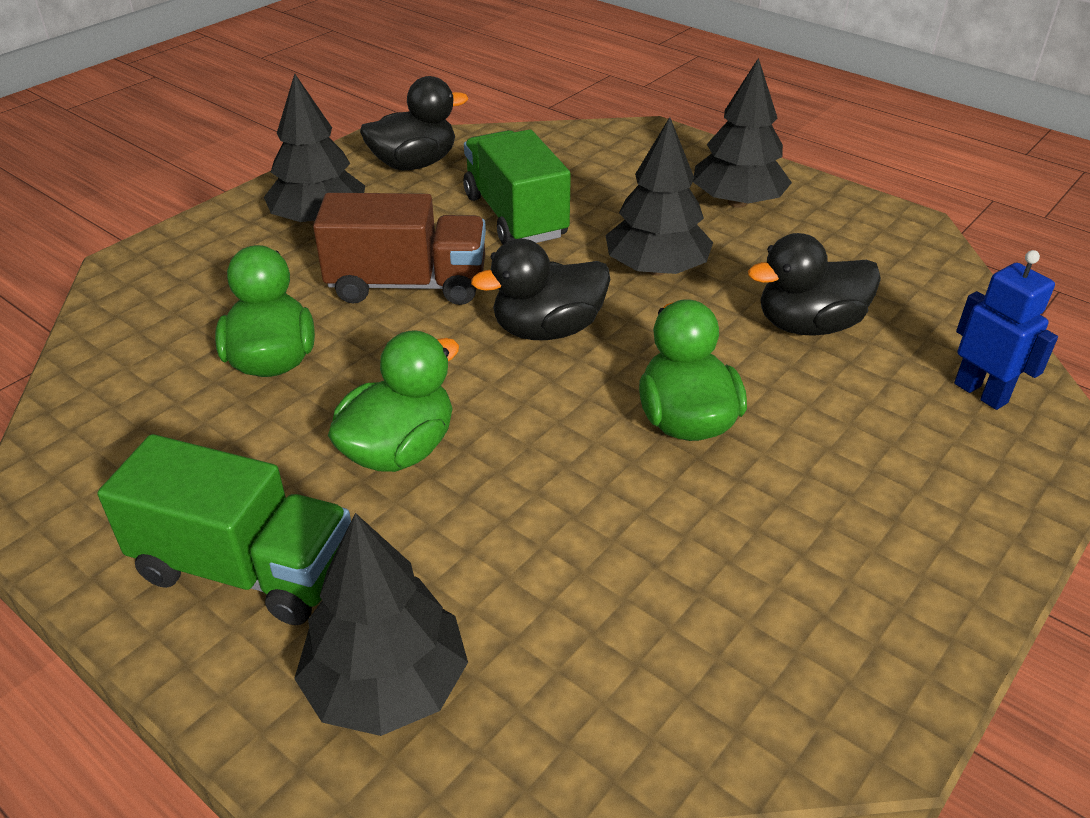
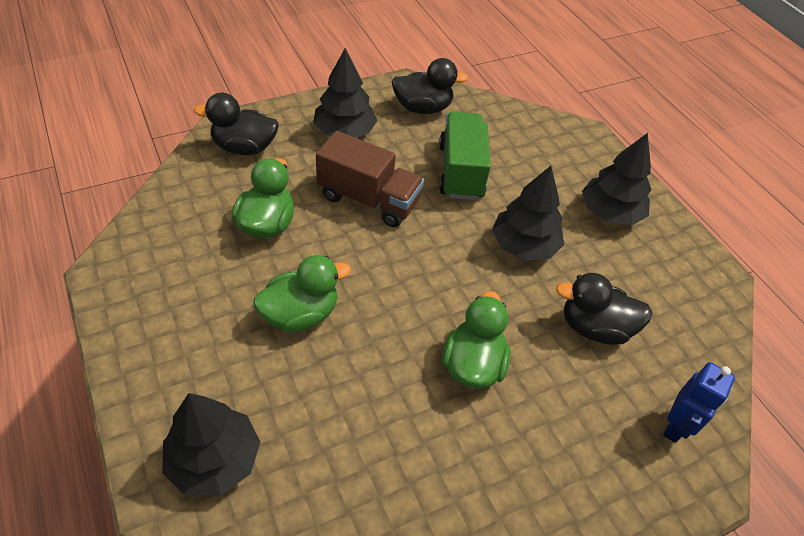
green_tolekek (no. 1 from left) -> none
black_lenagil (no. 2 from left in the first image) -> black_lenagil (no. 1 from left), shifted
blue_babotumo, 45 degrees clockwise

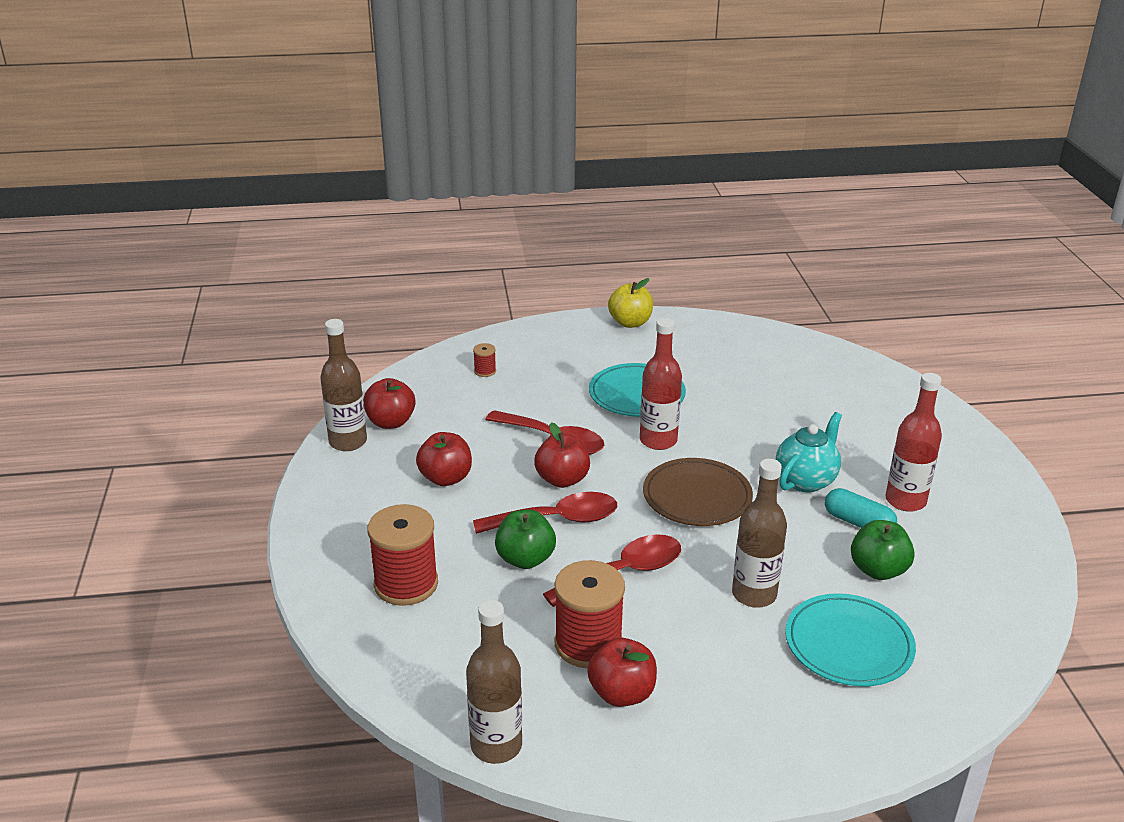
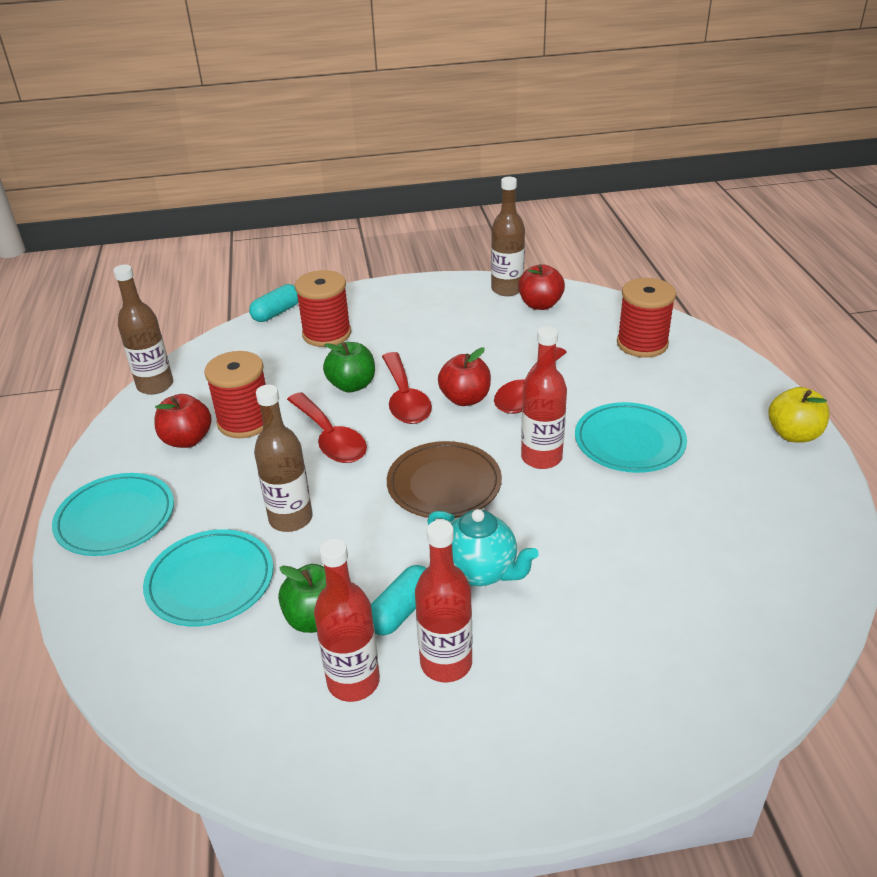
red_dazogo (no. 2 from left) -> none
none -> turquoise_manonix (no. 1 from left)
none -> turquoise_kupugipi (no. 1 from left)
none -> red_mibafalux (no. 1 from left)
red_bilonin (no. 2 from left in the first image) -> red_bilonin (no. 3 from left), x2.27

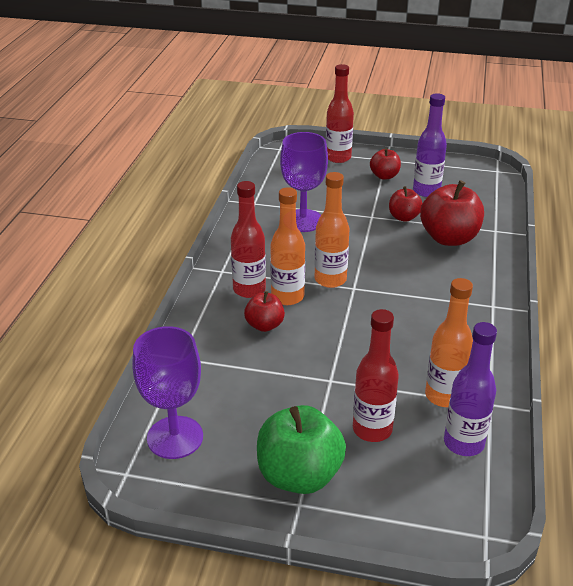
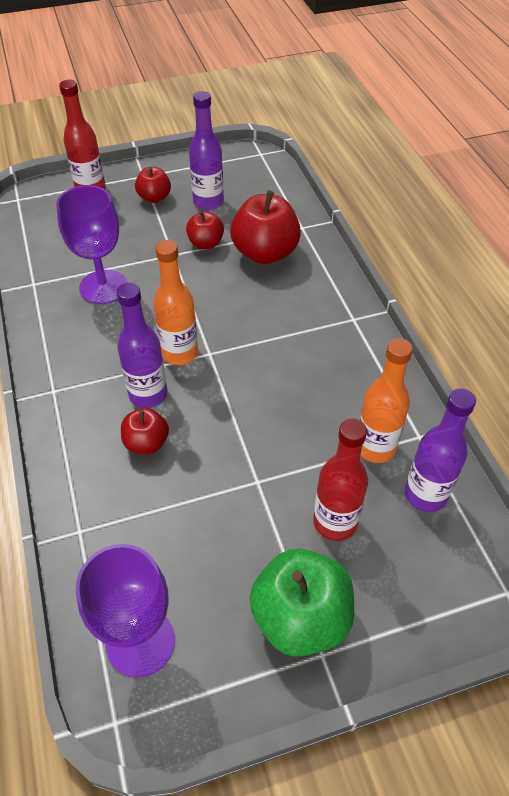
red_mibafalux (no. 1 from left) -> none
orange_mibafalux (no. 1 from left) -> purple_mibafalux (no. 1 from left)

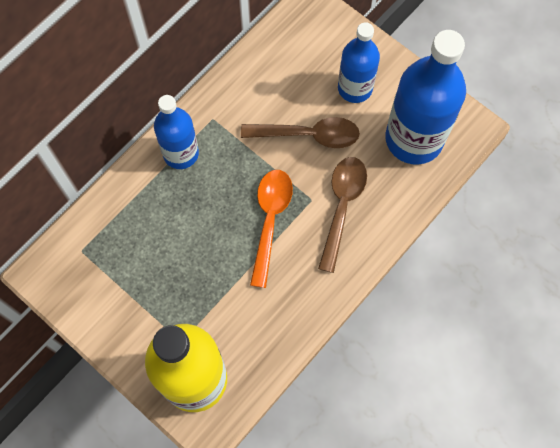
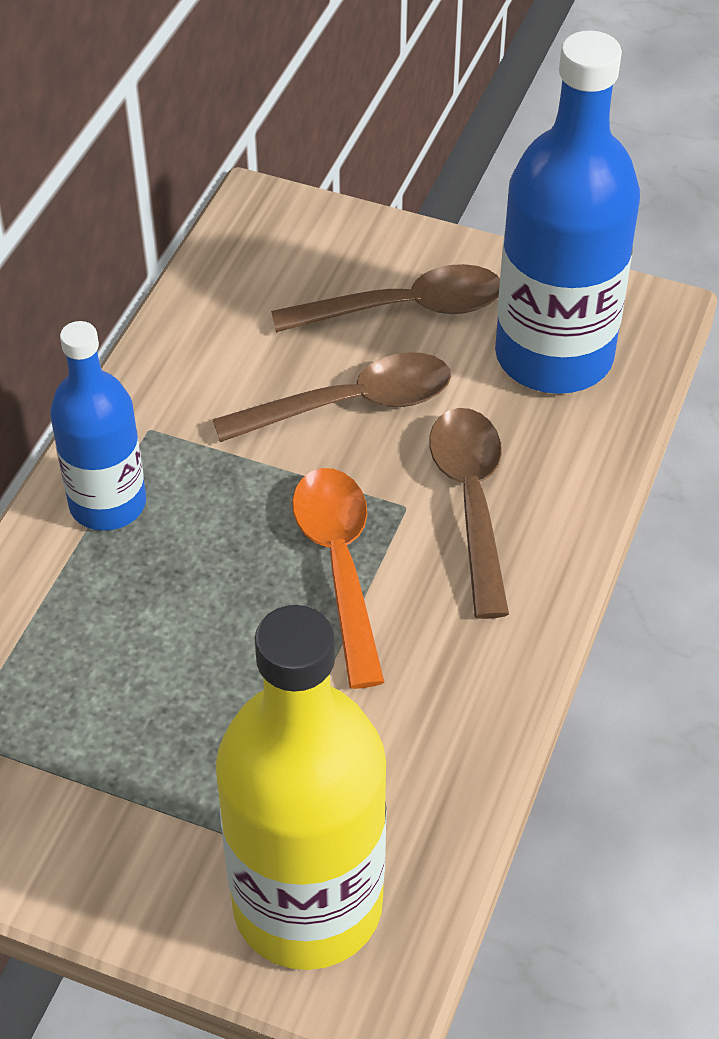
blue_mibafalux (no. 2 from left) -> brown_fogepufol (no. 2 from left)

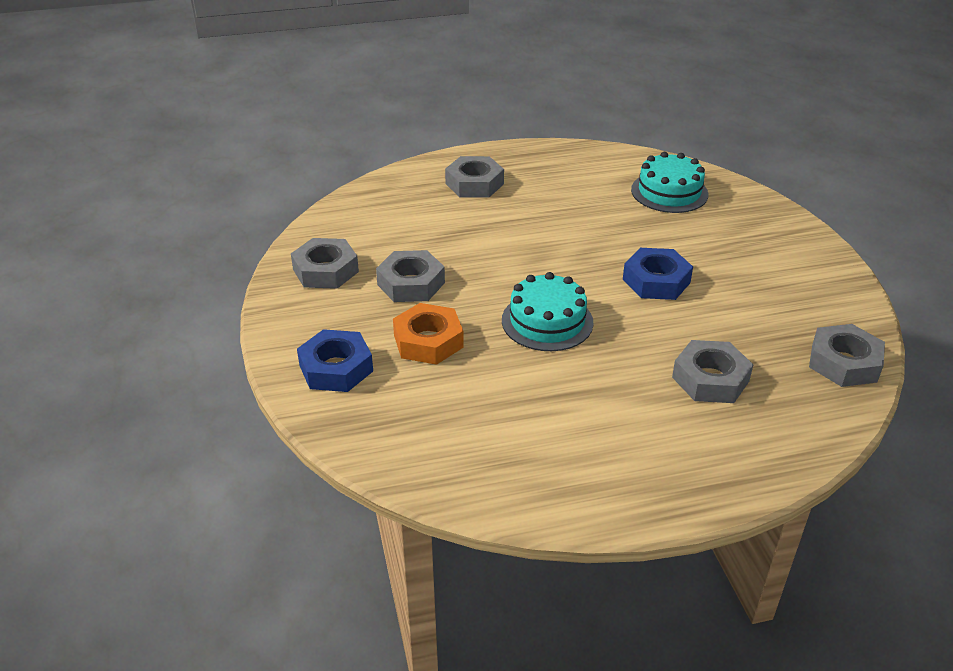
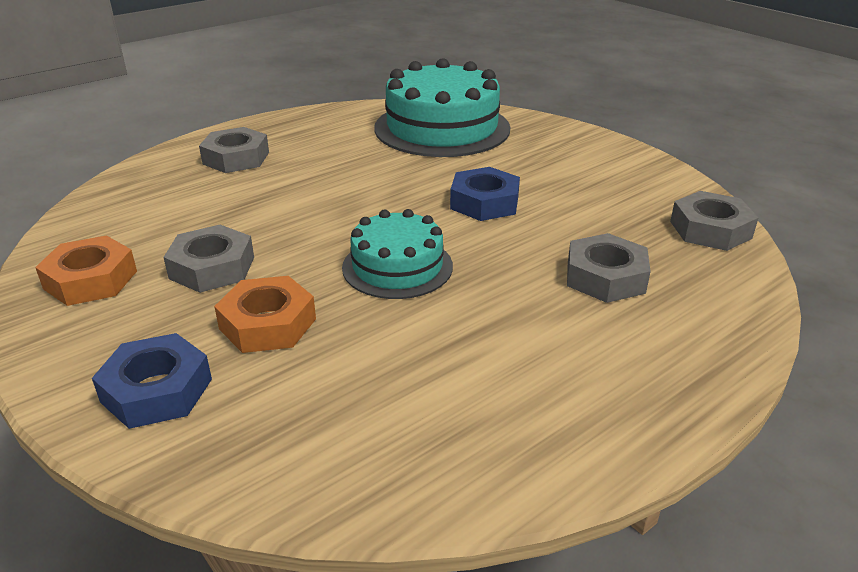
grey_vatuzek (no. 1 from left) -> orange_vatuzek (no. 1 from left)
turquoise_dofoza (no. 2 from left), x1.71

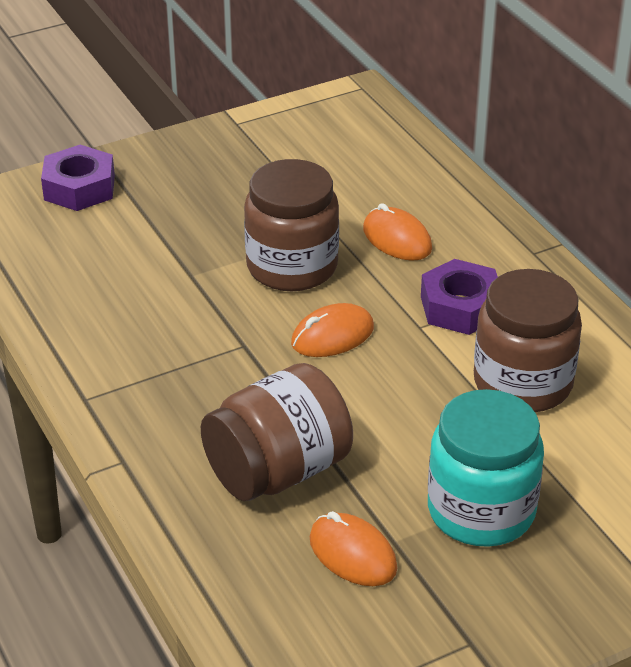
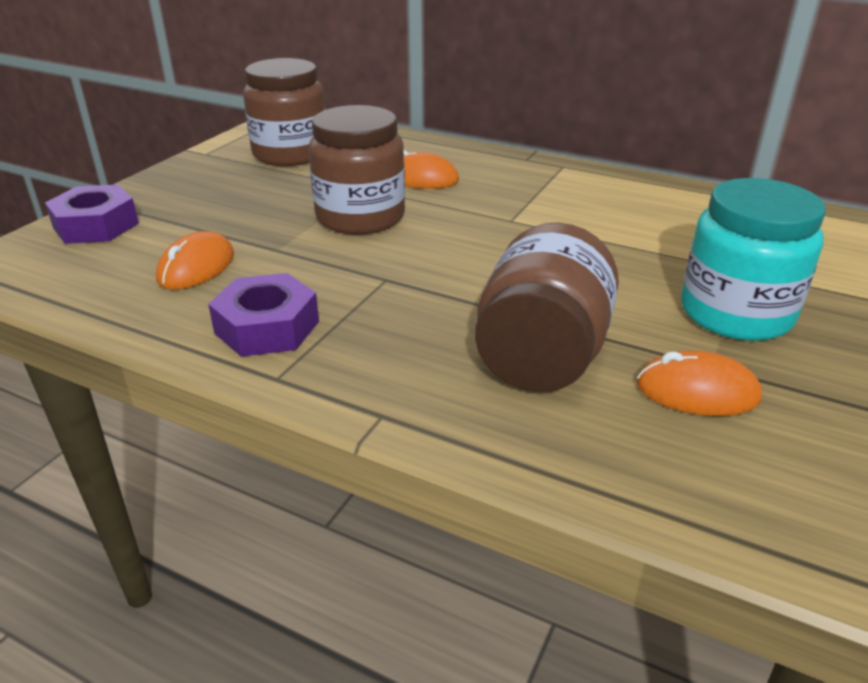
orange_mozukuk (no. 1 from left), shifted
purple_vatuzek (no. 2 from left), shifted
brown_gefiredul (no. 3 from left in the first image) -> brown_gefiredul (no. 1 from left), shifted

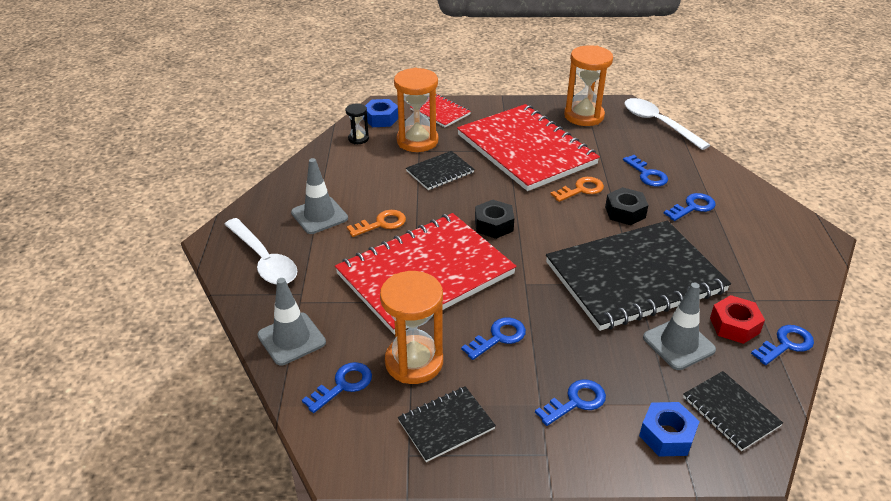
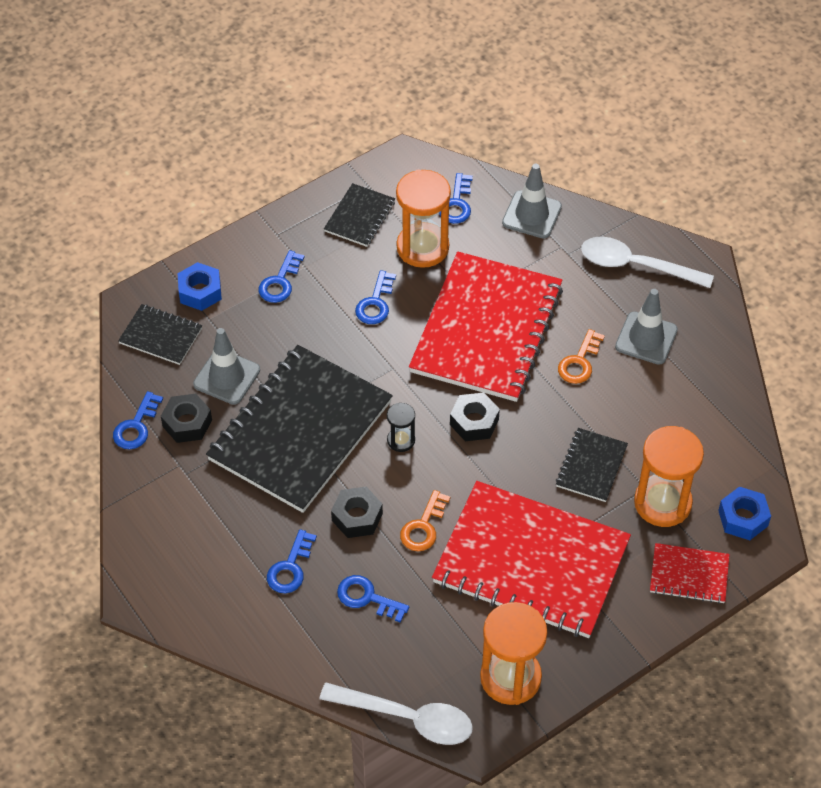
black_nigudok, shifted
red_vatuzek -> black_vatuzek (no. 1 from left)

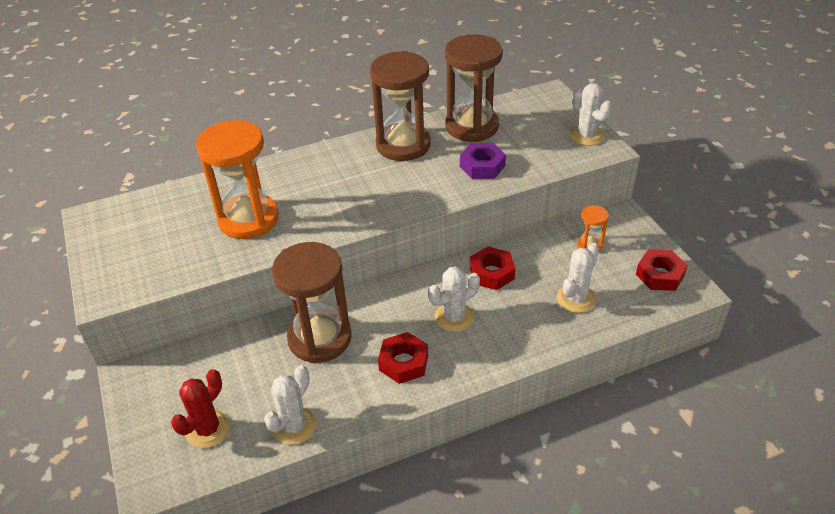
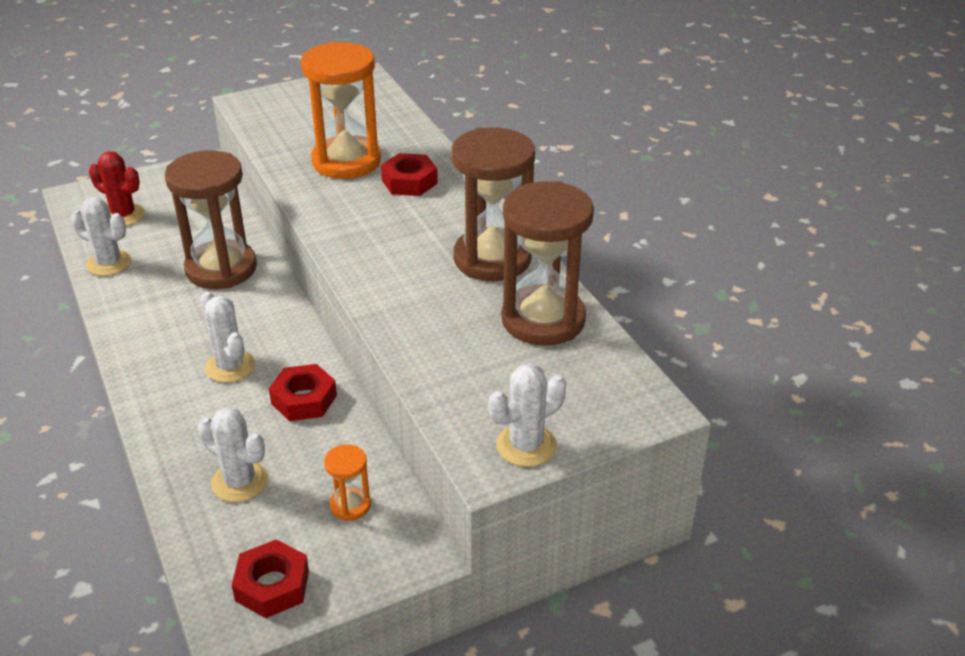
purple_vatuzek -> none
red_vatuzek (no. 1 from left in the first image) -> red_vatuzek (no. 3 from left), shifted

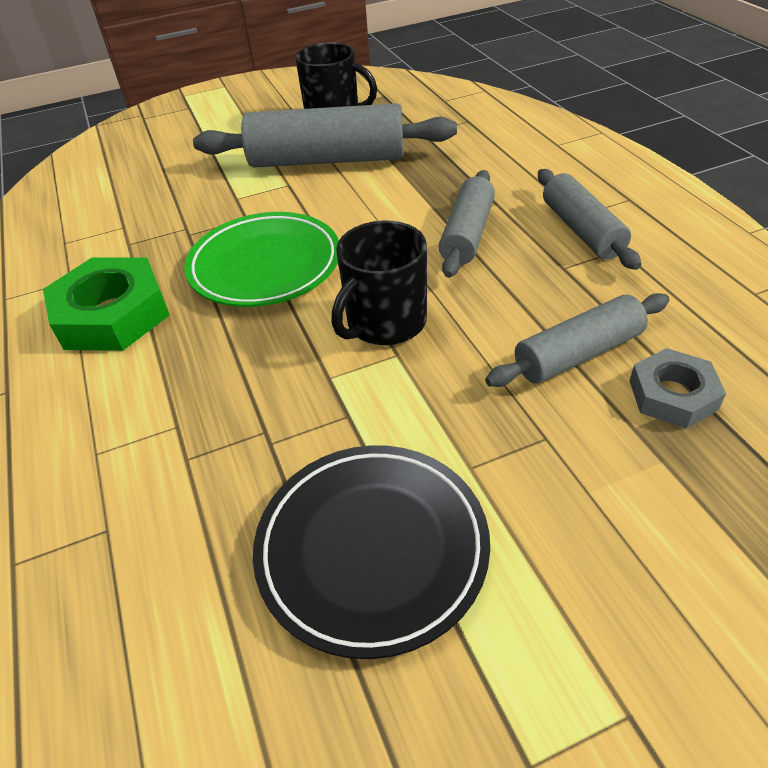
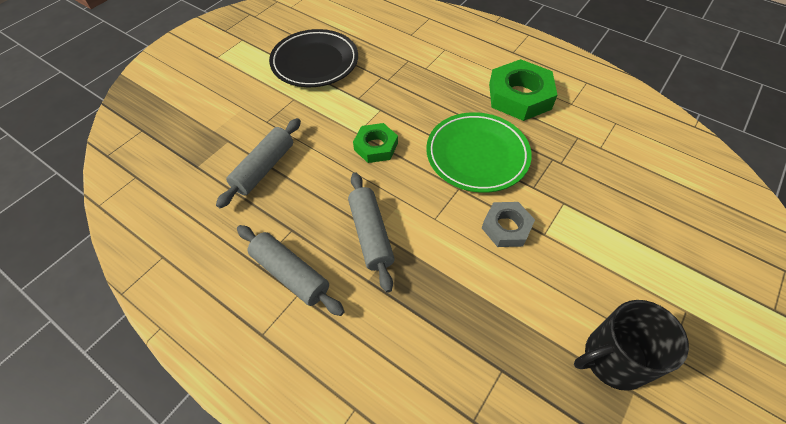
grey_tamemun (no. 1 from left) -> none
grey_vatuzek, shifted
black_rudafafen (no. 2 from left) -> green_vatuzek (no. 1 from left)

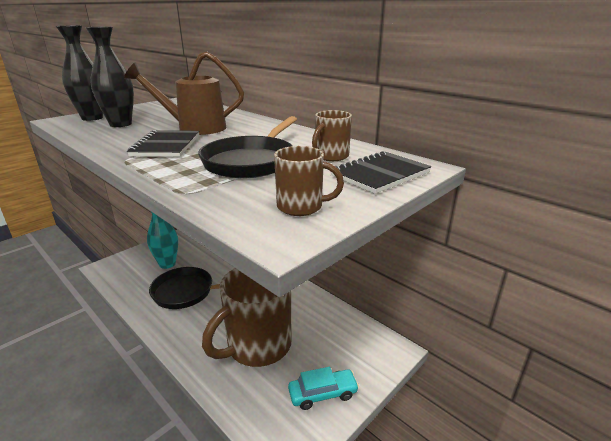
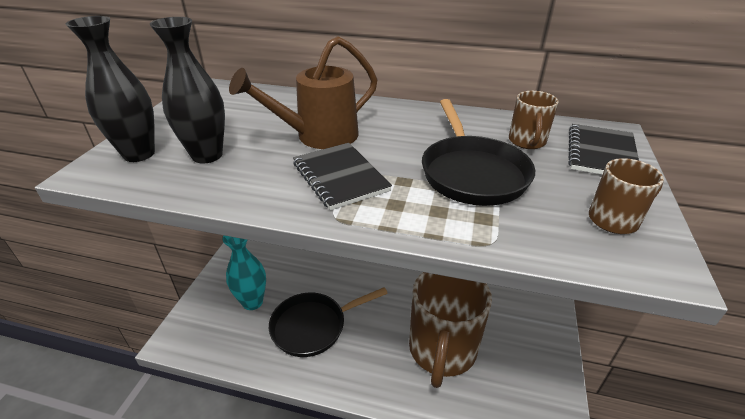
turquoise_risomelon -> none

